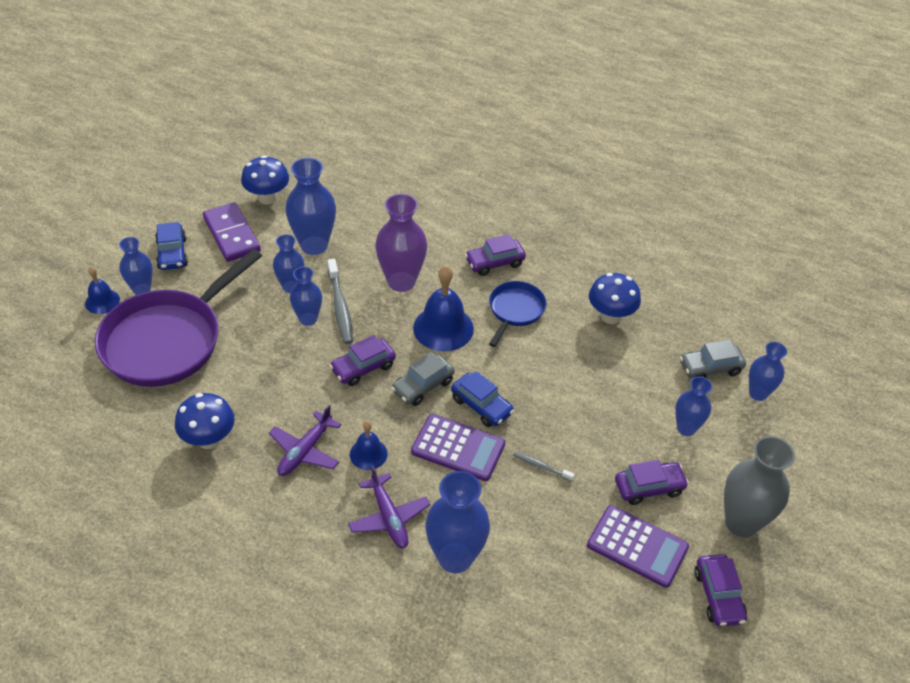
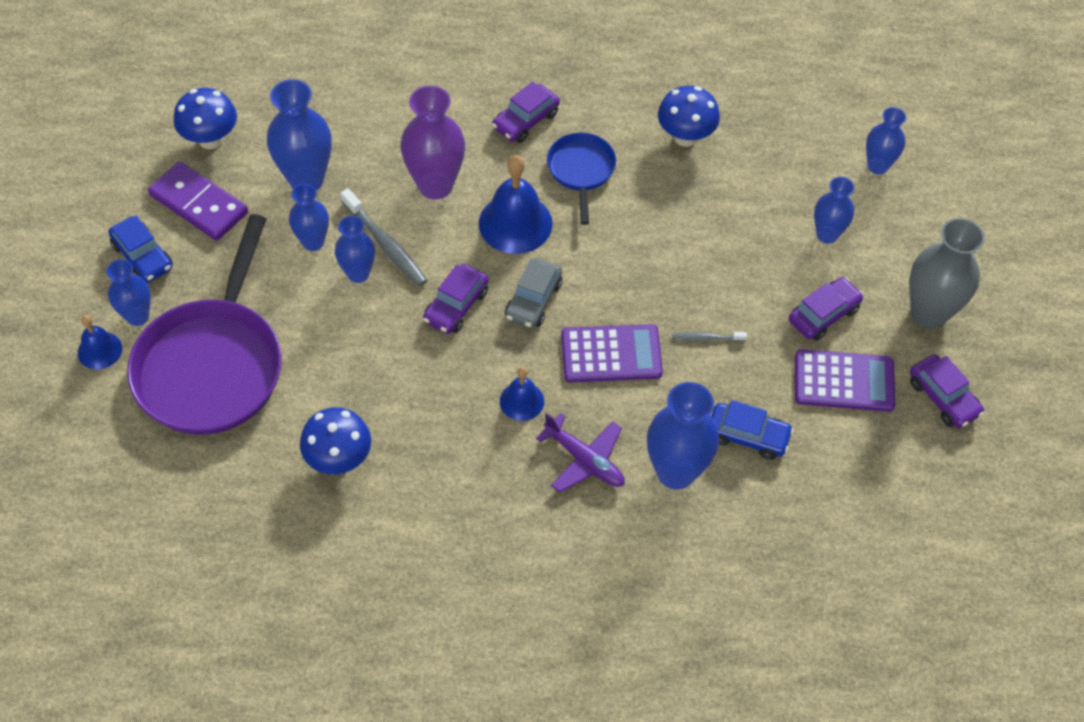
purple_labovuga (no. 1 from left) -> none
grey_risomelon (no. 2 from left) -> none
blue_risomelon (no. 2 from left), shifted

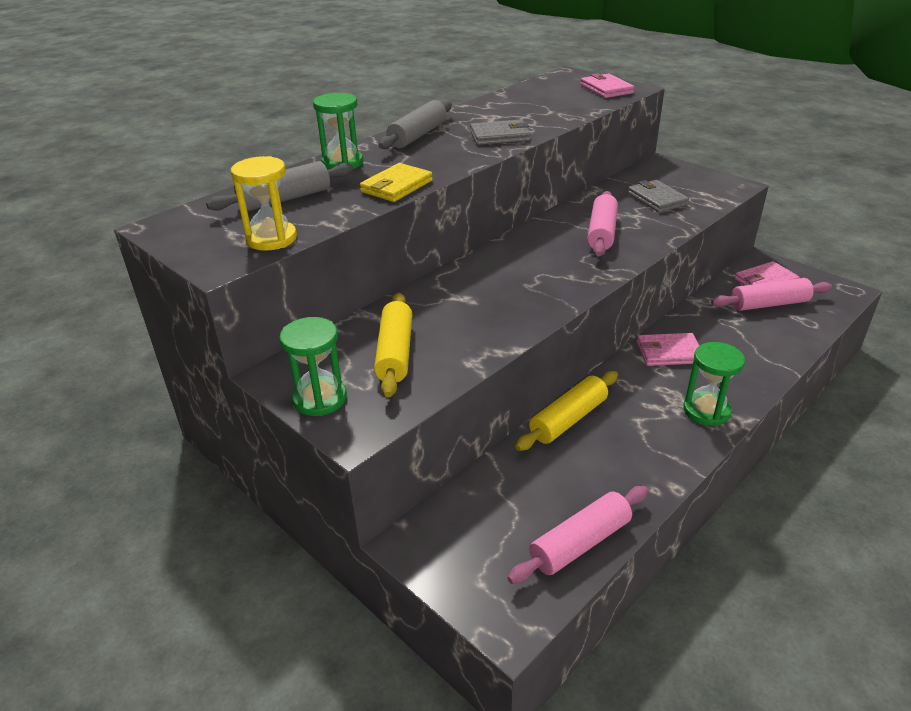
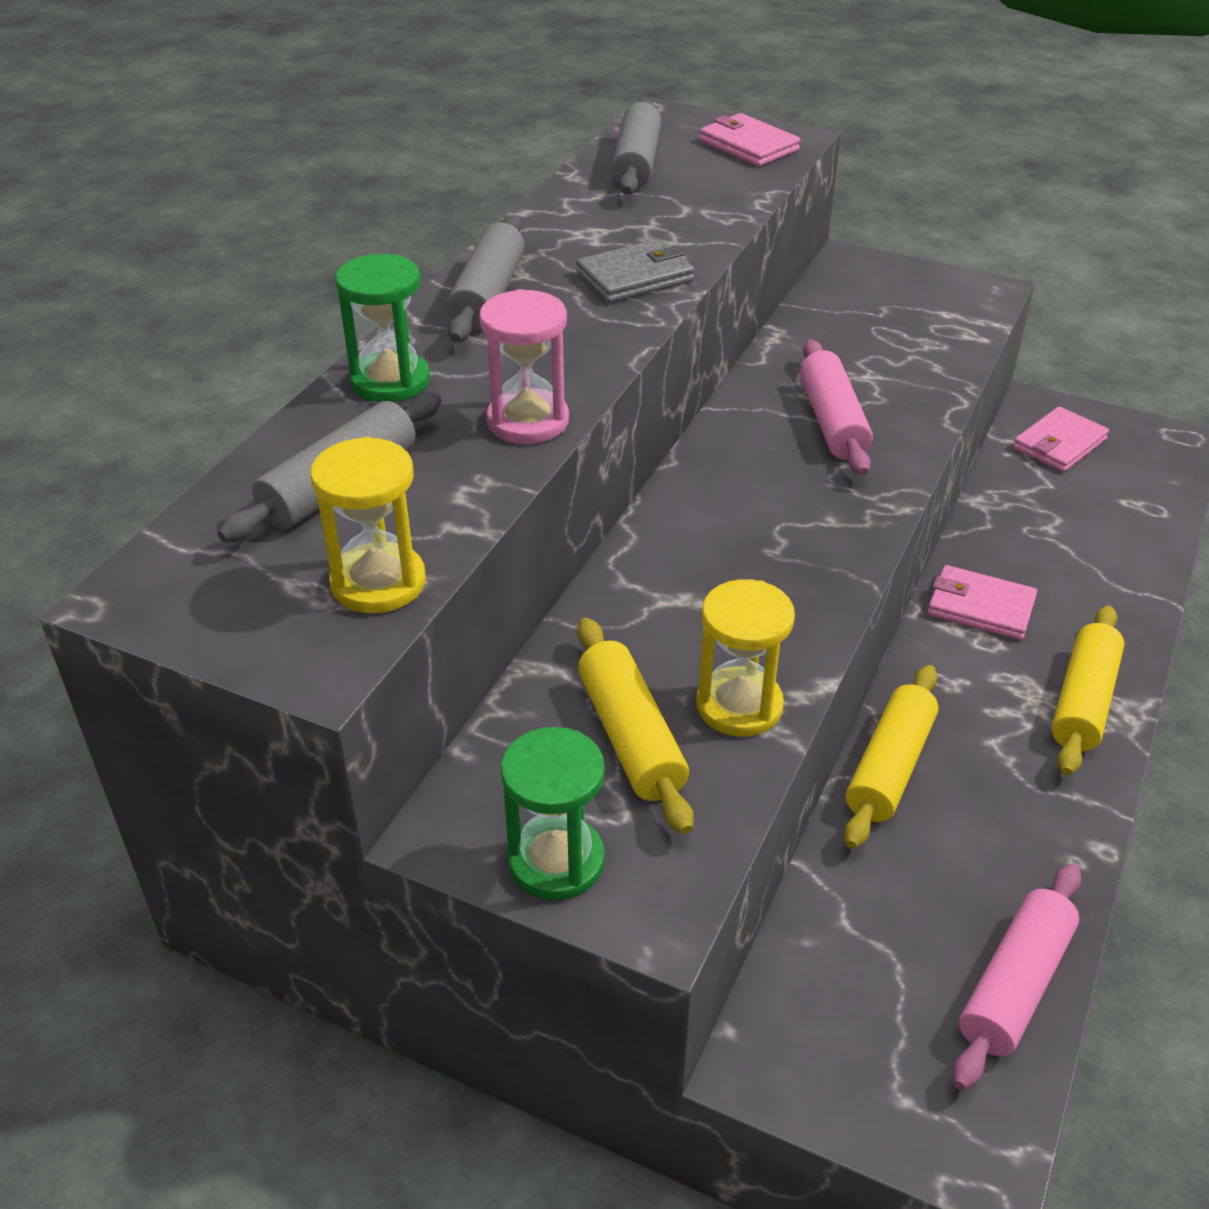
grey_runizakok (no. 2 from left) -> none
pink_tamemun (no. 3 from left) -> none
none -> grey_tamemun (no. 3 from left)
none -> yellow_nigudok (no. 2 from left)
yellow_runizakok -> pink_nigudok
green_nigudok (no. 3 from left) -> yellow_tamemun (no. 3 from left)
pink_runizakok (no. 2 from left), 45 degrees clockwise

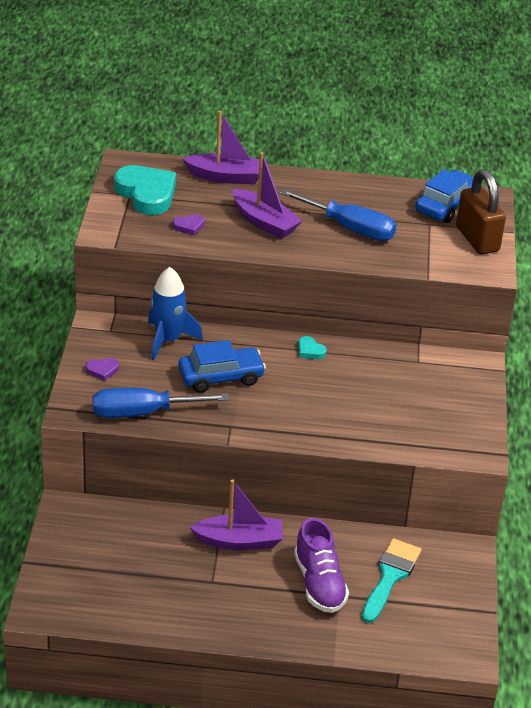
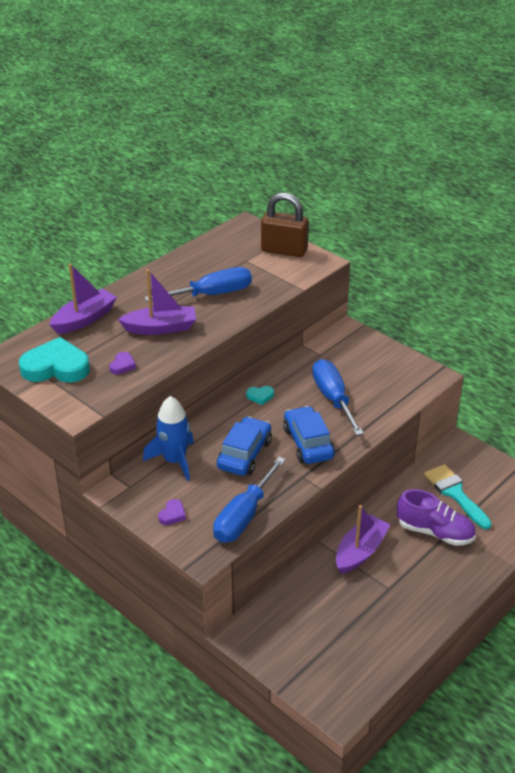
none -> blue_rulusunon (no. 3 from left)
blue_risomelon (no. 2 from left), shifted

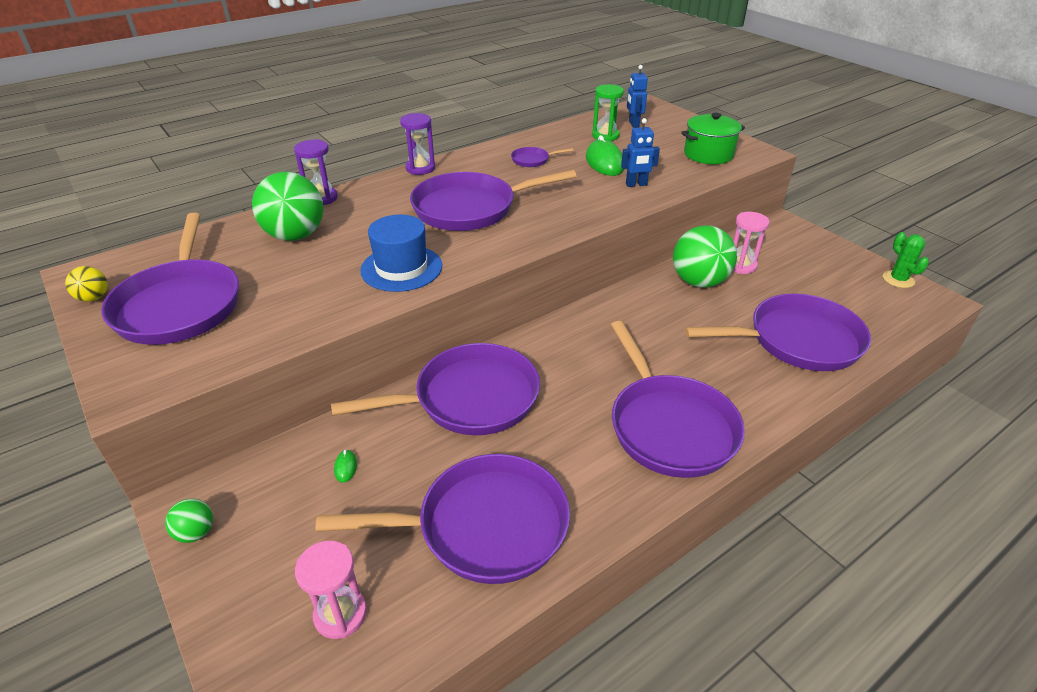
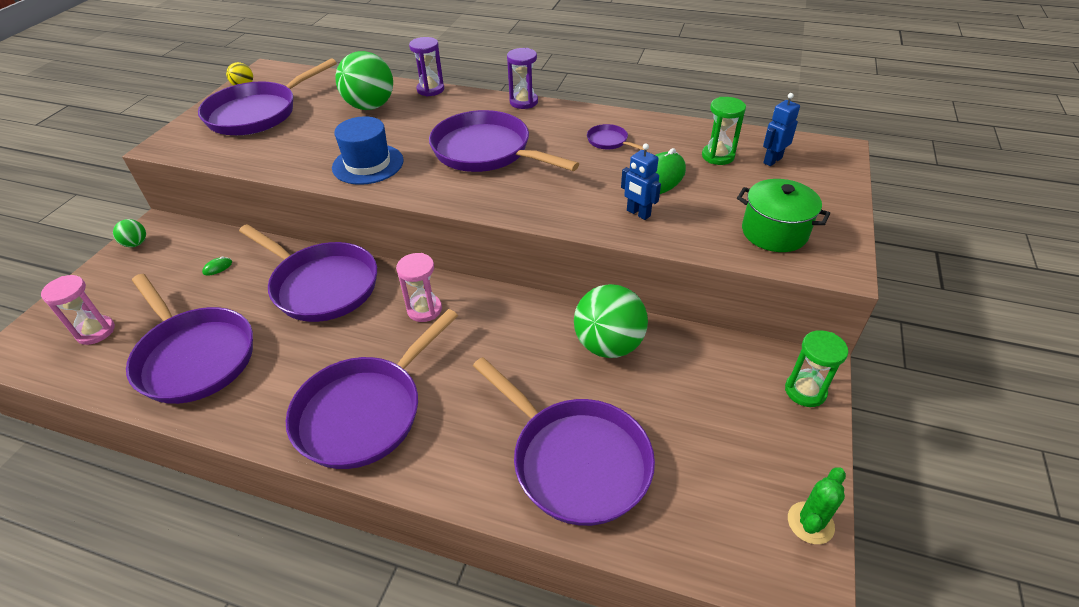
none -> green_nigudok (no. 2 from left)
pink_nigudok (no. 2 from left), shifted

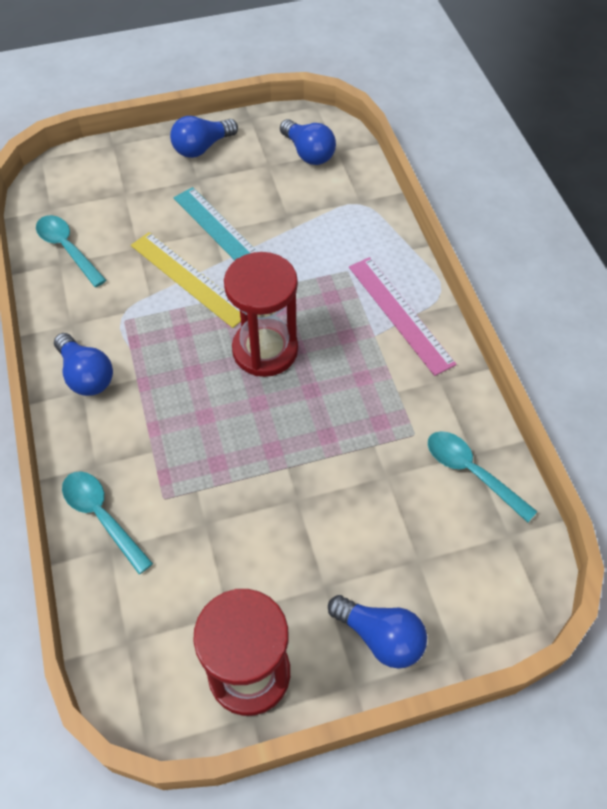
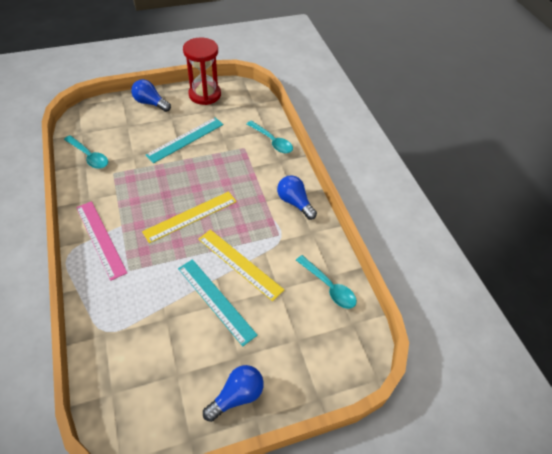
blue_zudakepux (no. 3 from left) -> none
none -> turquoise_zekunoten (no. 1 from left)
red_nigudok (no. 2 from left) -> yellow_zekunoten (no. 1 from left)

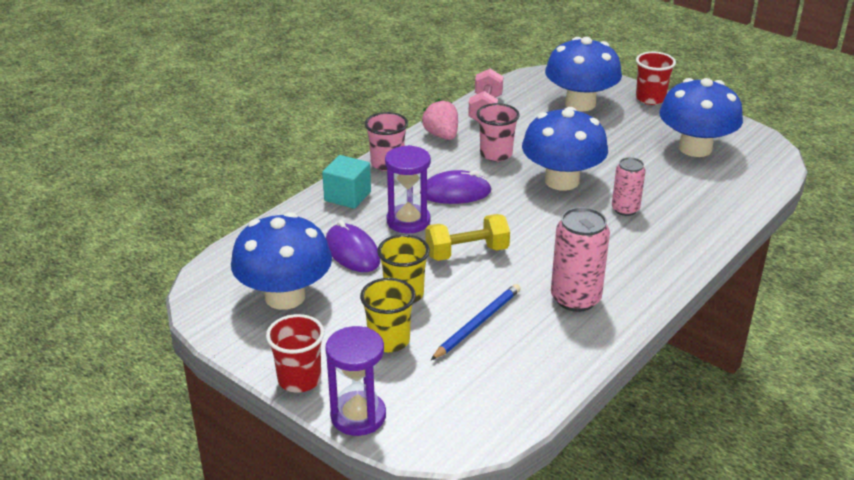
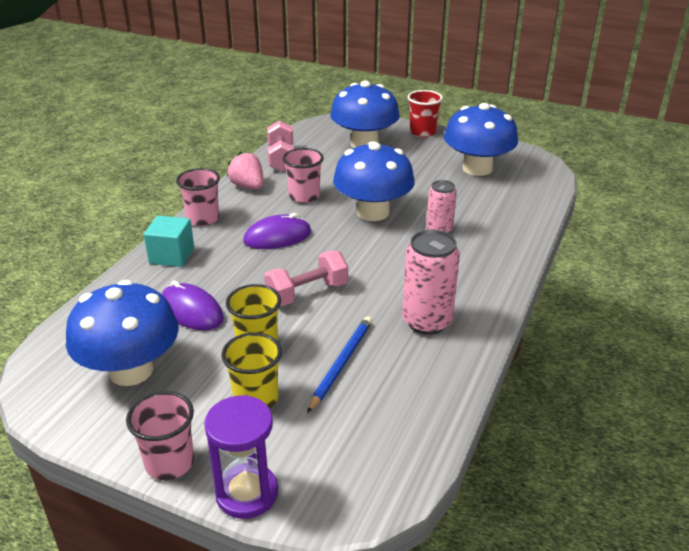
purple_nigudok (no. 2 from left) -> none
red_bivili (no. 1 from left) -> pink_bivili (no. 1 from left)
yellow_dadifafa -> pink_dadifafa (no. 2 from left)

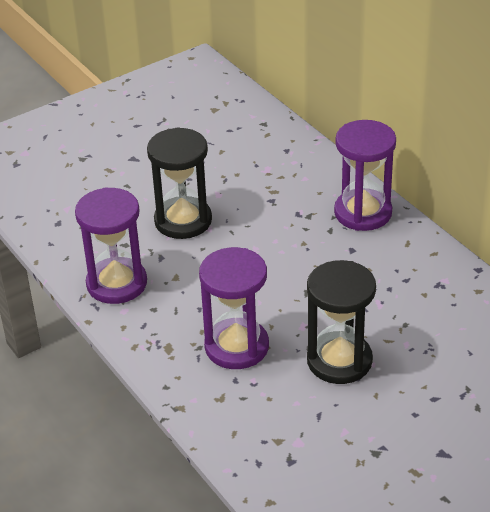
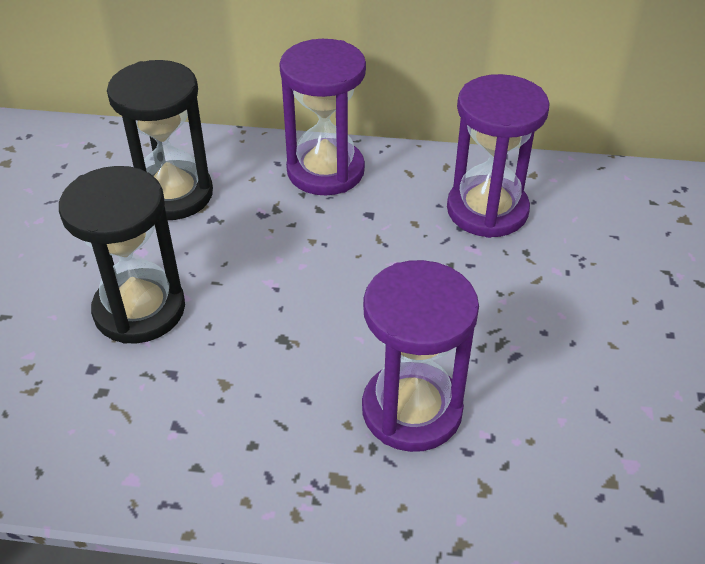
purple_nigudok (no. 1 from left in the first image) -> purple_nigudok (no. 3 from left), shifted
black_nigudok (no. 2 from left), shifted

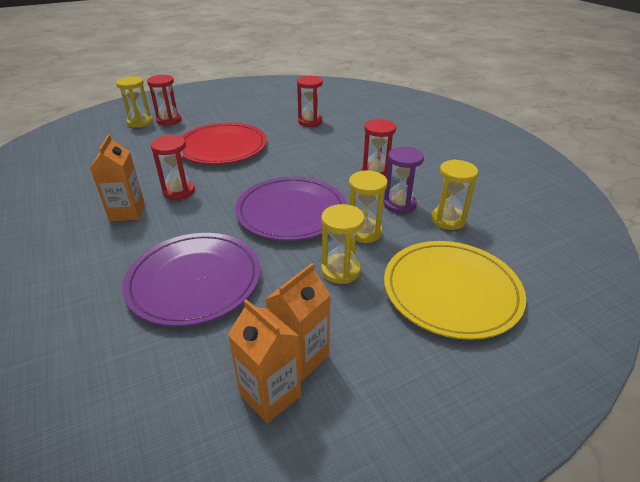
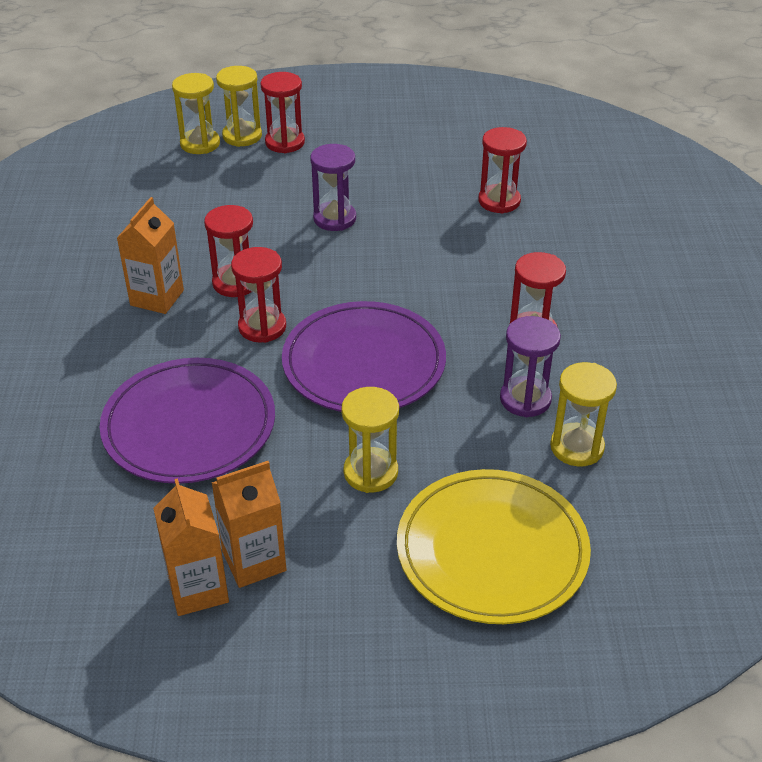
none -> red_nigudok (no. 2 from left)
yellow_nigudok (no. 3 from left in the first image) -> yellow_nigudok (no. 1 from left), shifted
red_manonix -> purple_nigudok (no. 1 from left)

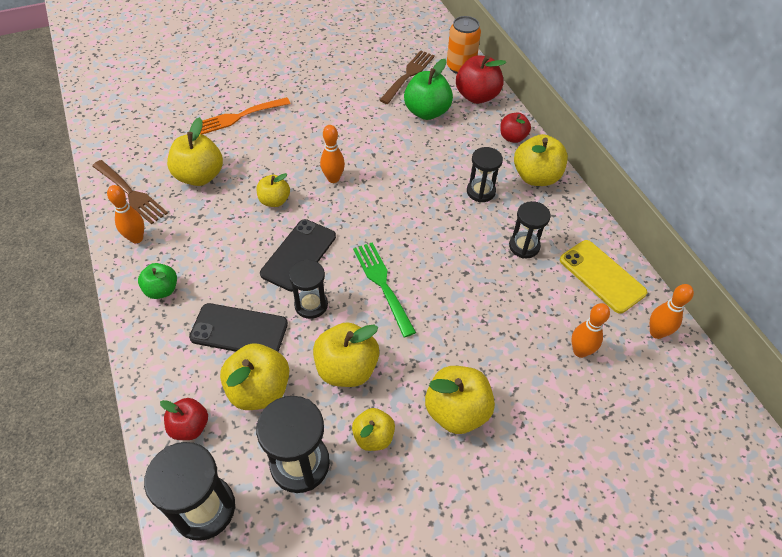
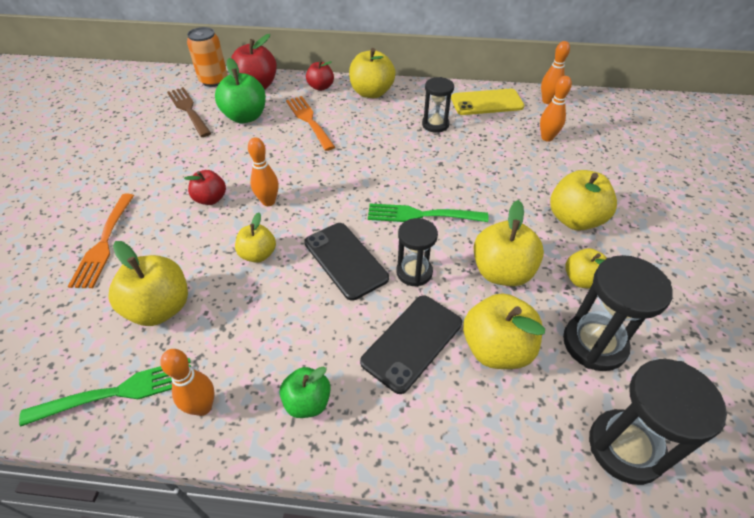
black_nigudok (no. 4 from left) -> none
none -> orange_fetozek (no. 2 from left)
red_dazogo (no. 1 from left), shifted
brown_fetozek (no. 1 from left) -> green_fetozek (no. 1 from left)

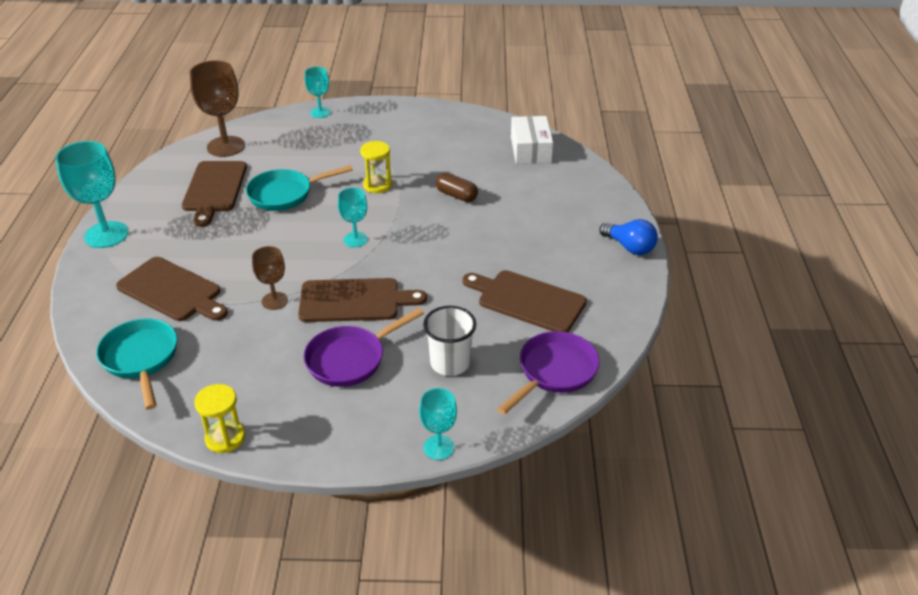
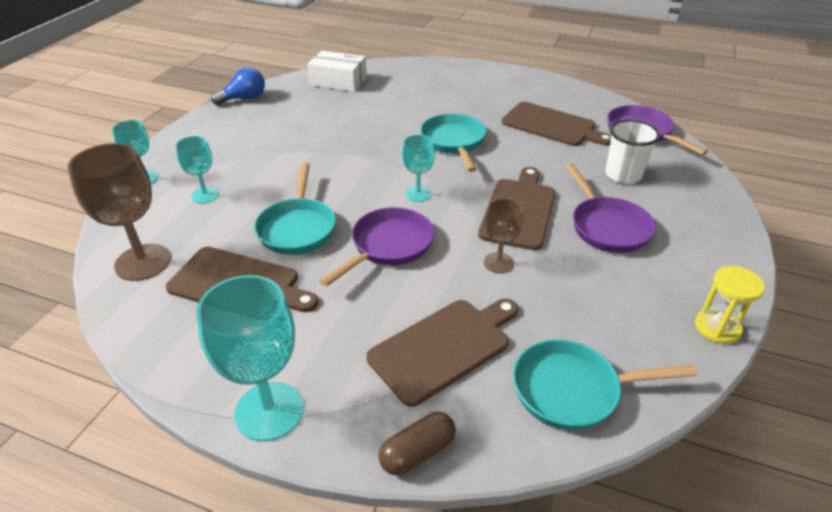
yellow_nigudok (no. 2 from left) -> none
none -> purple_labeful (no. 1 from left)
none -> turquoise_labeful (no. 2 from left)
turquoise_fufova (no. 4 from left in the first image) -> turquoise_fufova (no. 2 from left), shifted
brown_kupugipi, shifted
blue_zudakepux, shifted
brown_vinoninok (no. 4 from left), 105 degrees counterclockwise

